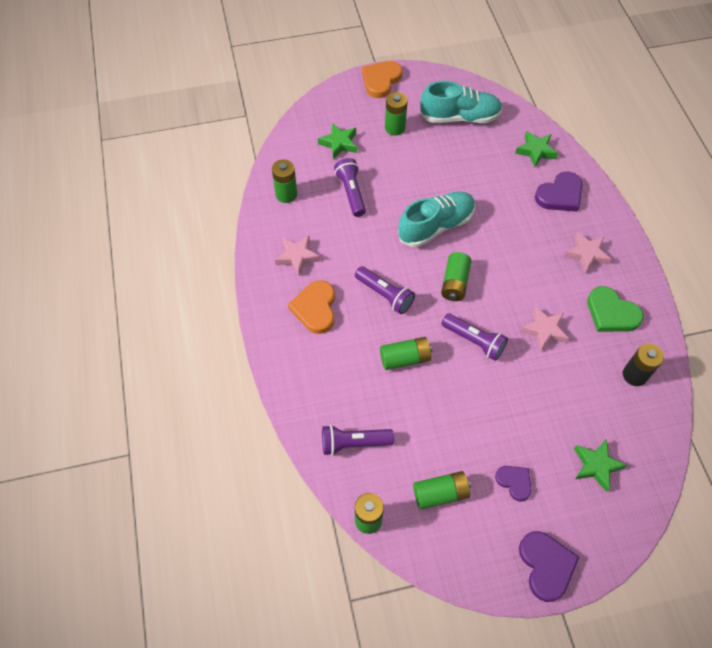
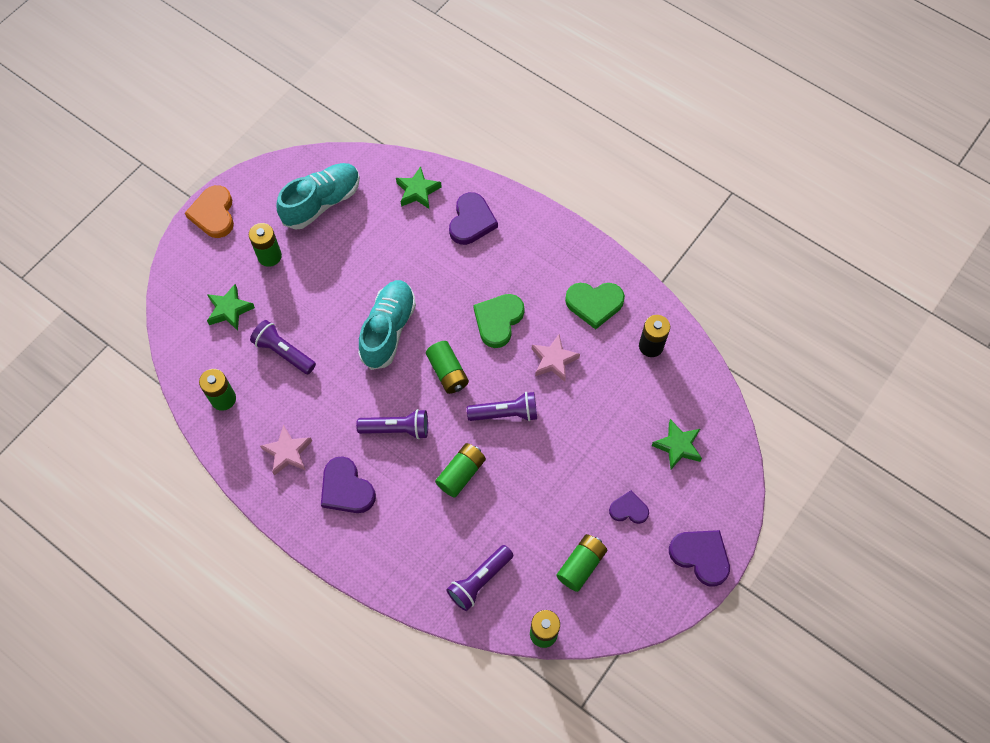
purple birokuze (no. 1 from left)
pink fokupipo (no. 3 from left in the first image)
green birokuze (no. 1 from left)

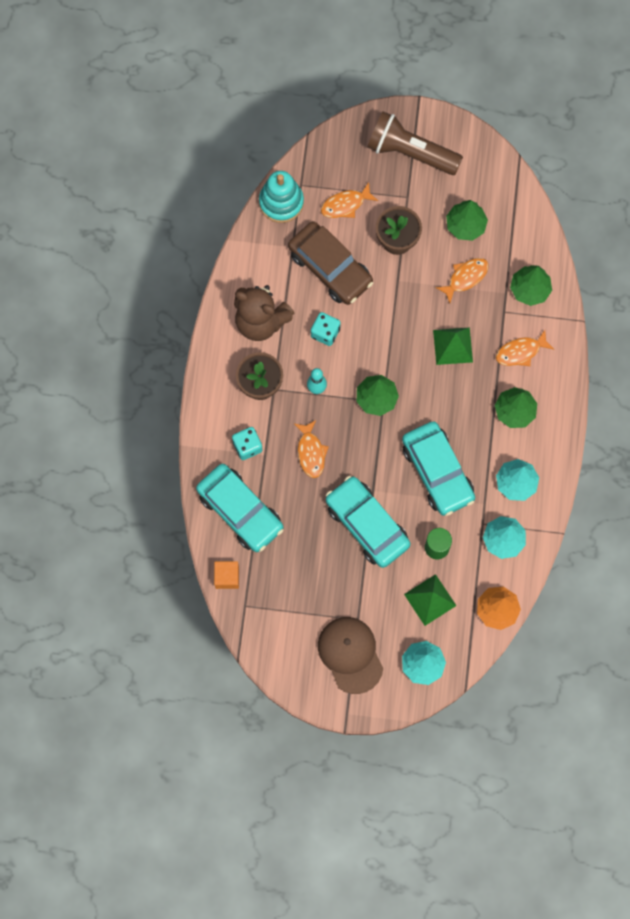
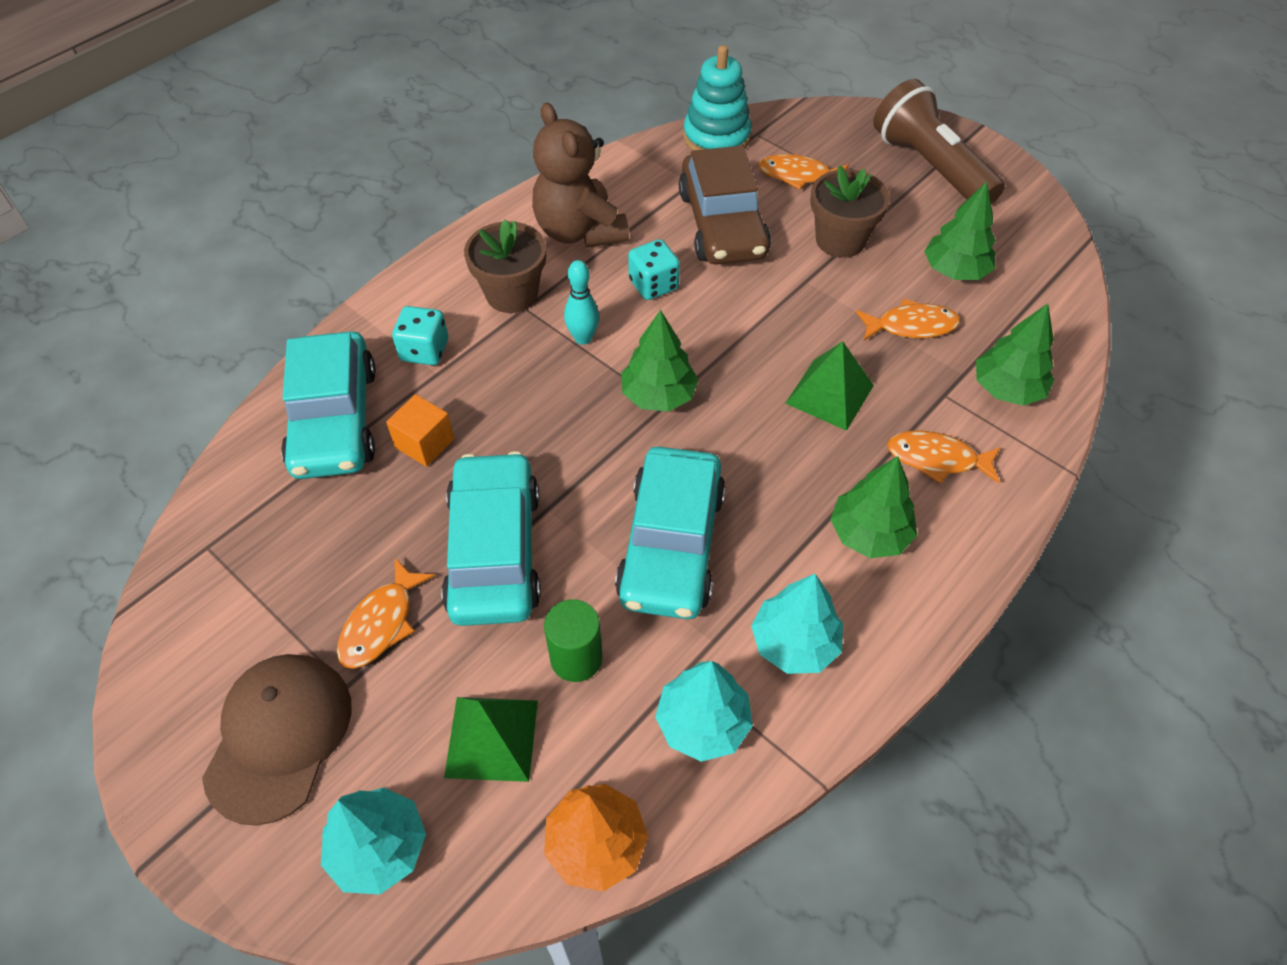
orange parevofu
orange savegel (no. 1 from left)

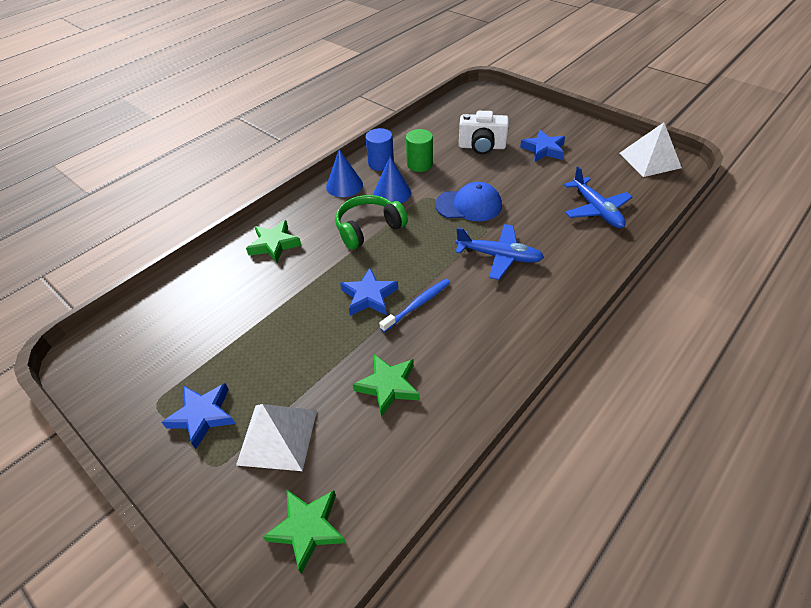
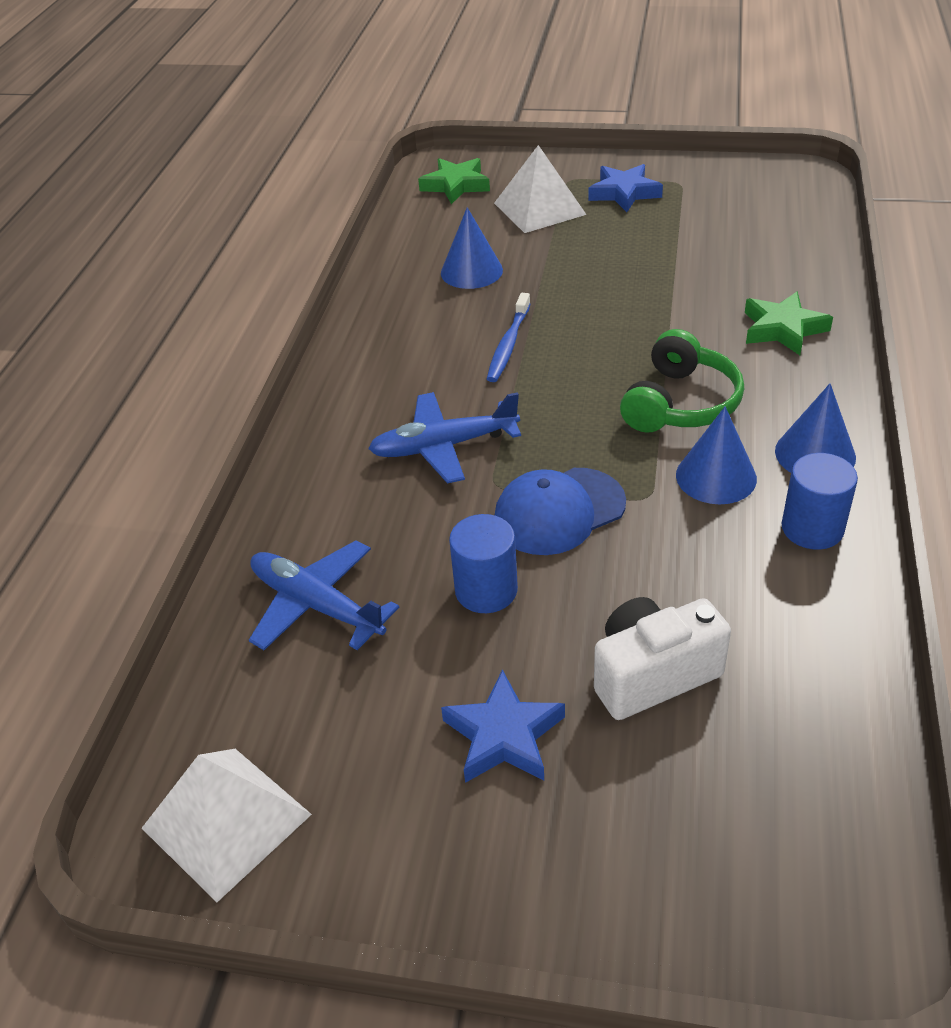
blue fokupipo (no. 2 from left in the first image)
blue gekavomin (no. 1 from left)
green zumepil
blue zumepil (no. 1 from left)

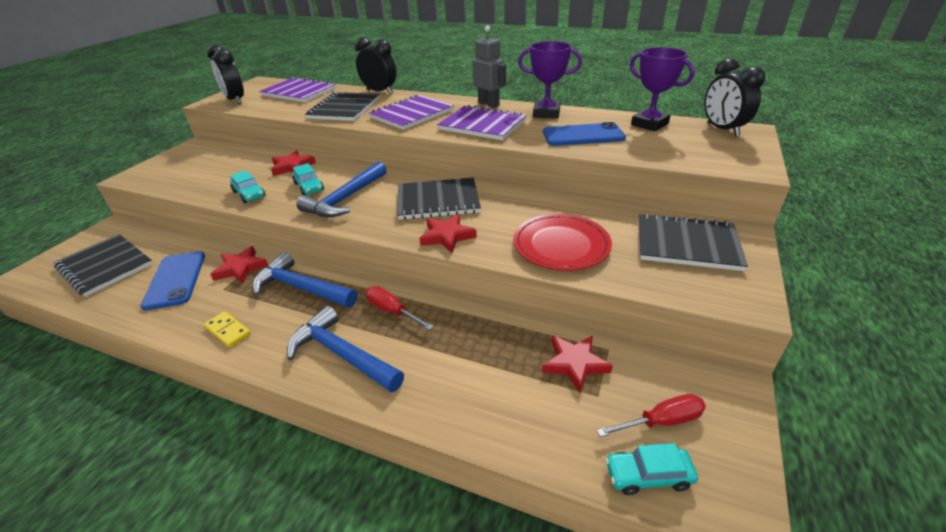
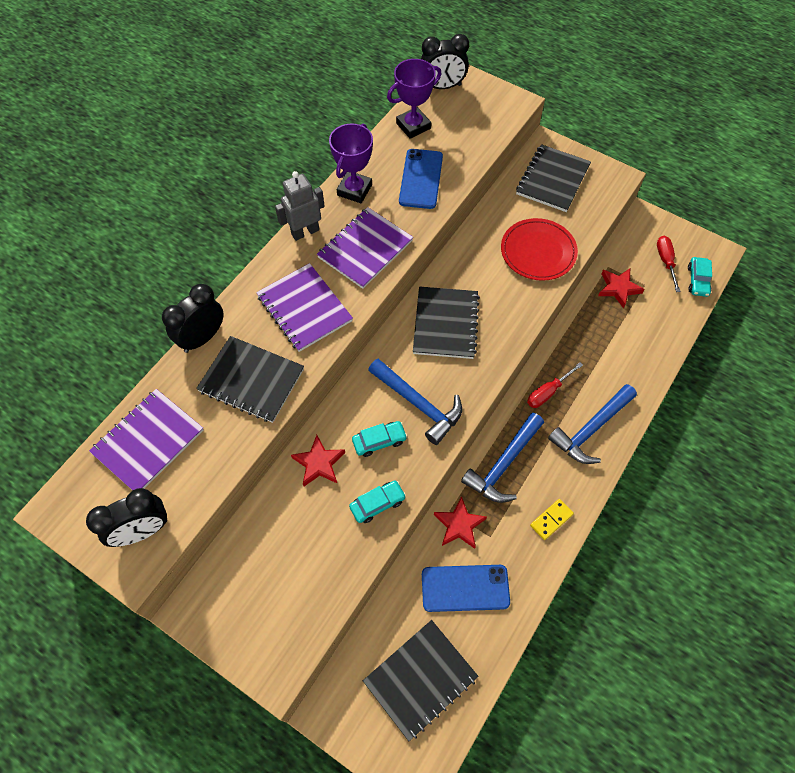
red fokupipo (no. 3 from left in the first image)

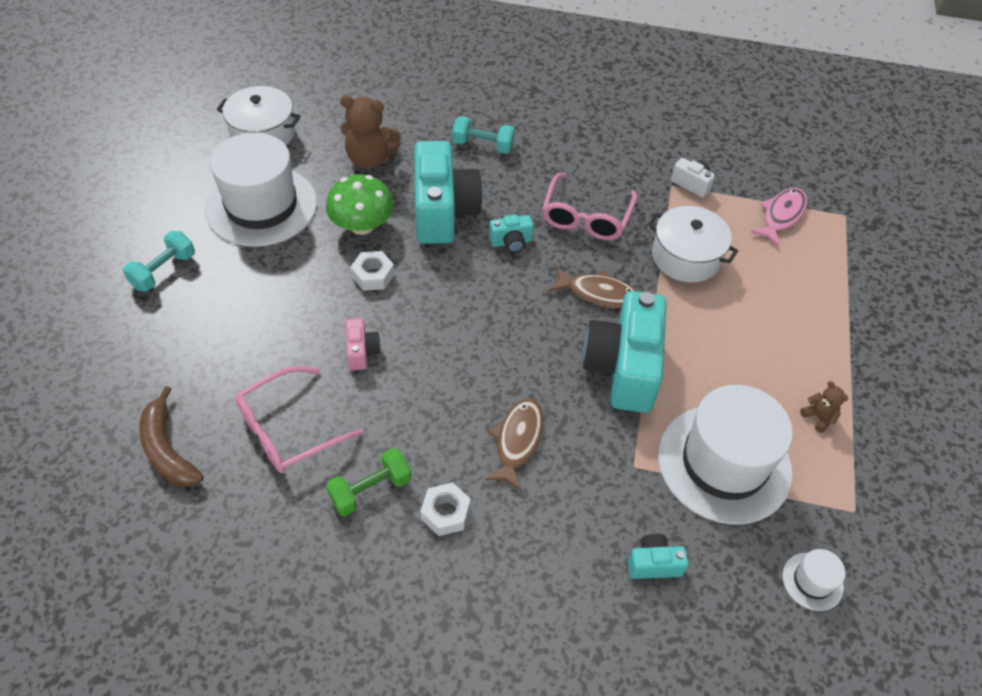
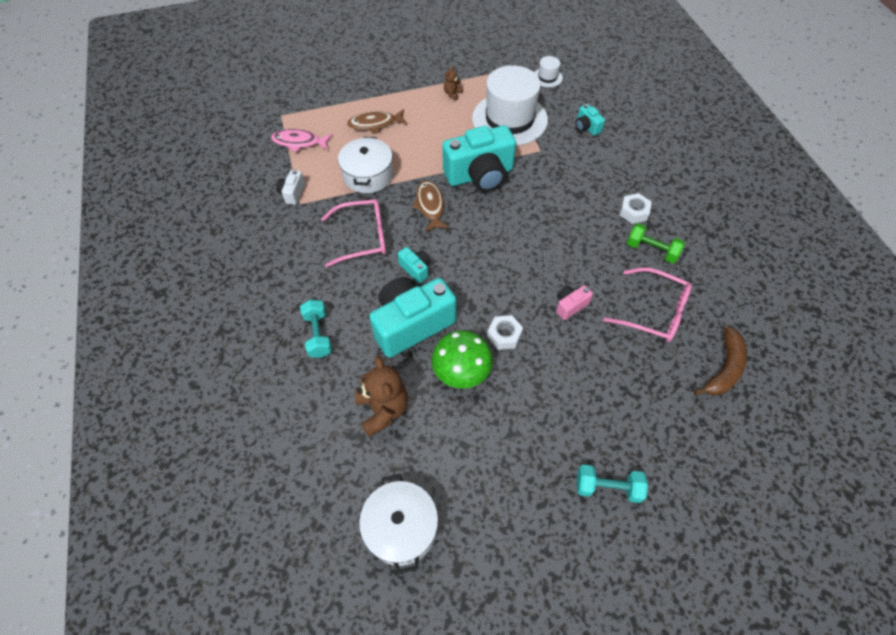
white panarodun (no. 1 from left in the first image)
brown savegel (no. 1 from left)

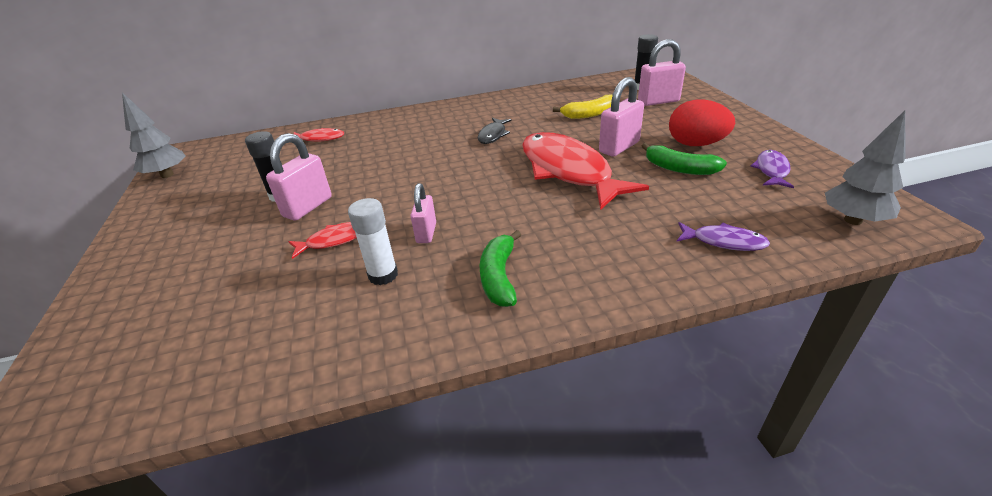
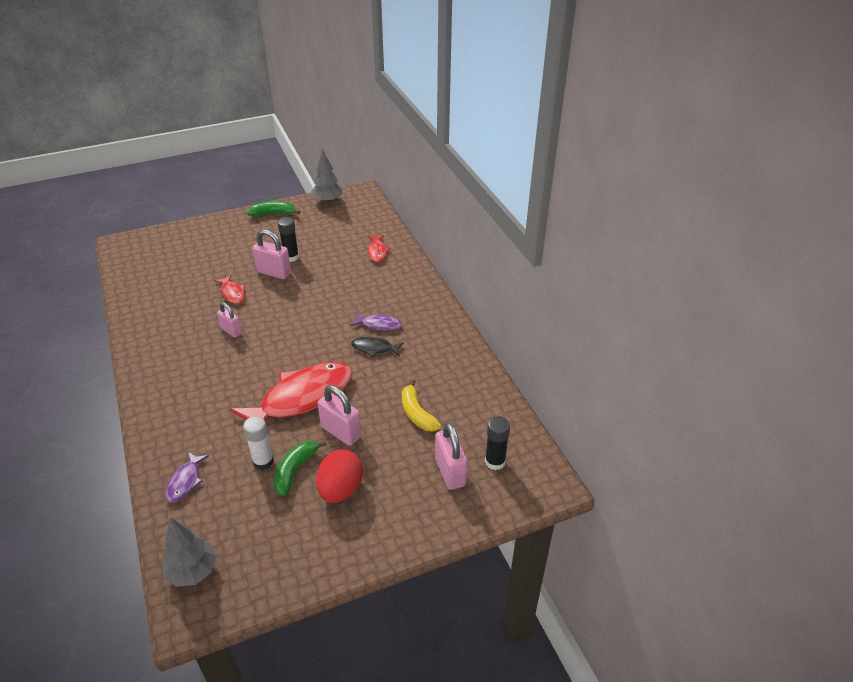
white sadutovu
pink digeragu (no. 1 from left)
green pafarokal (no. 1 from left)
purple savegel (no. 2 from left)

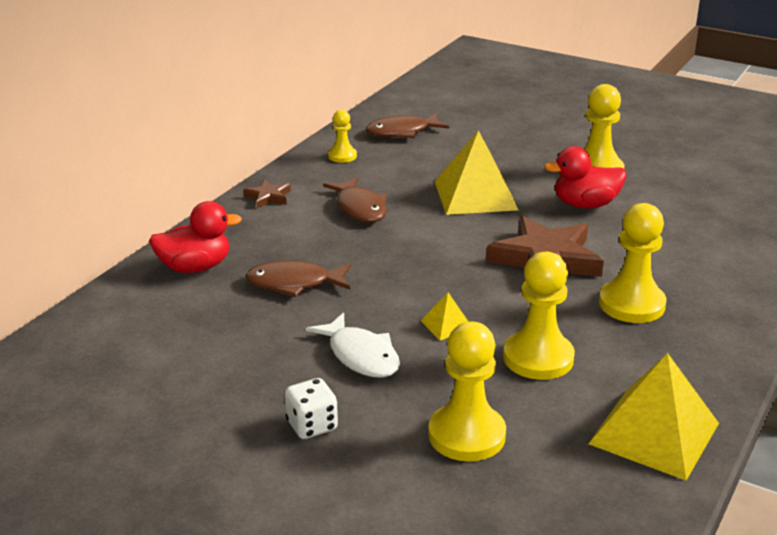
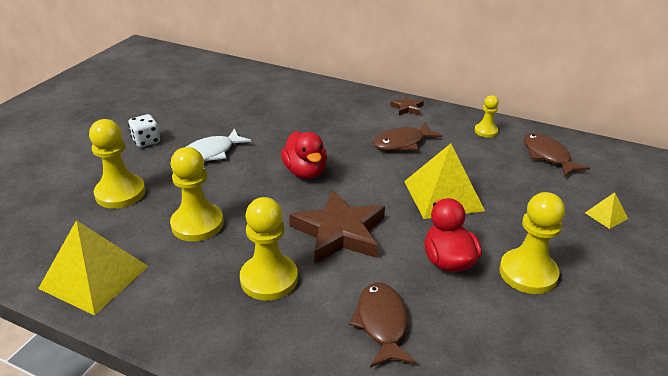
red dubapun (no. 1 from left)
brown savegel (no. 1 from left)
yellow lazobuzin (no. 3 from left)

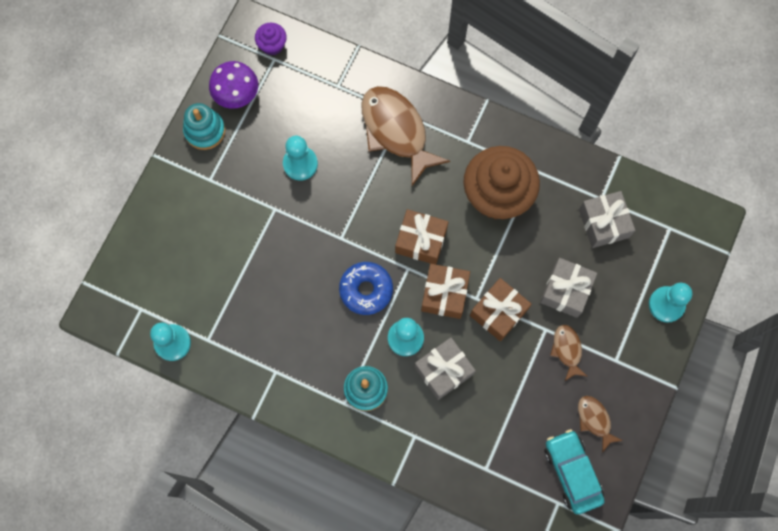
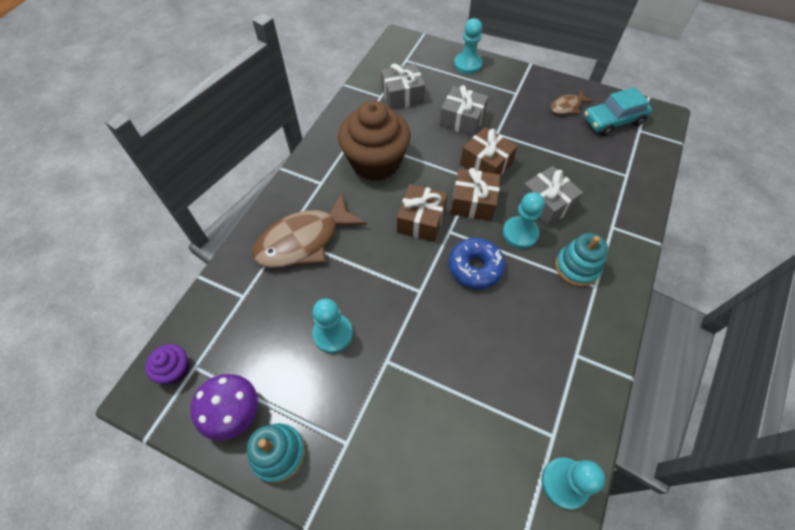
brown savegel (no. 2 from left in the first image)

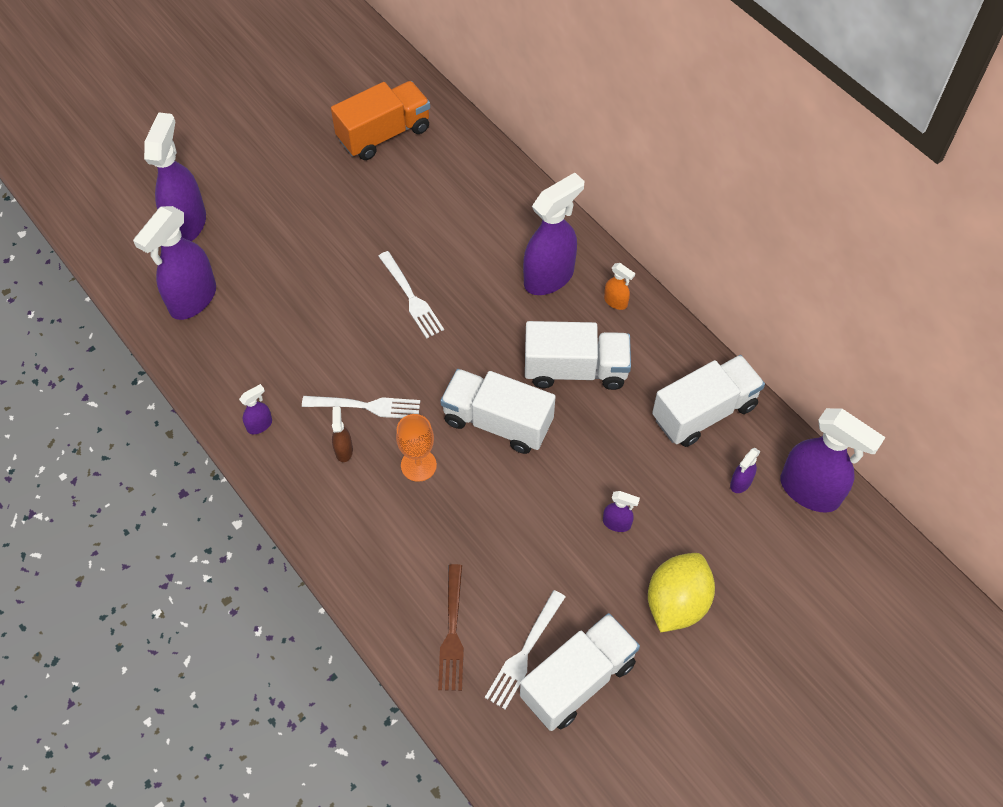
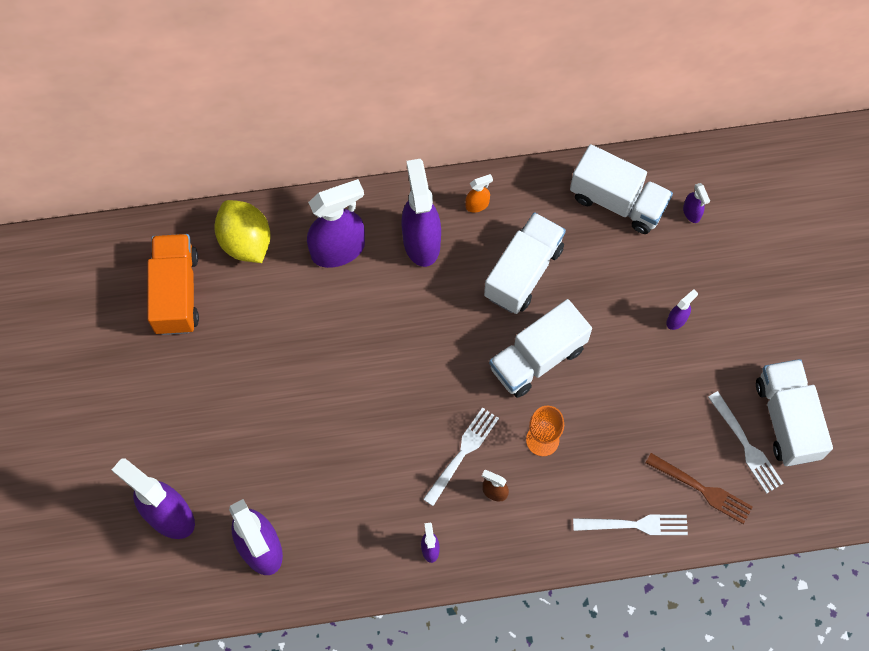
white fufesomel (no. 2 from left)
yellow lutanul
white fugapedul (no. 3 from left)
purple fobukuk (no. 3 from left)

